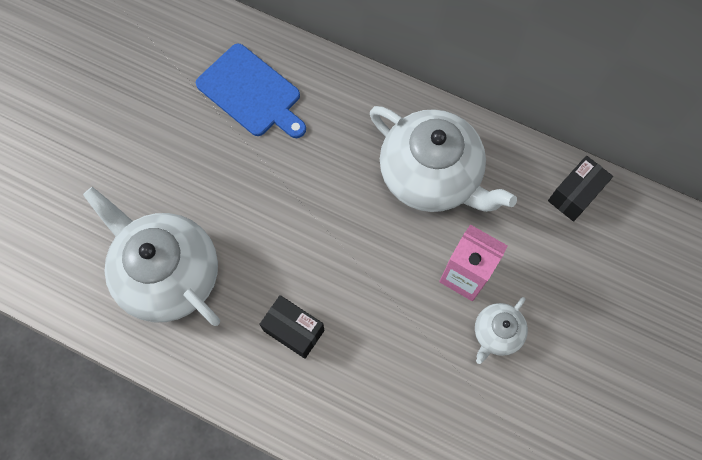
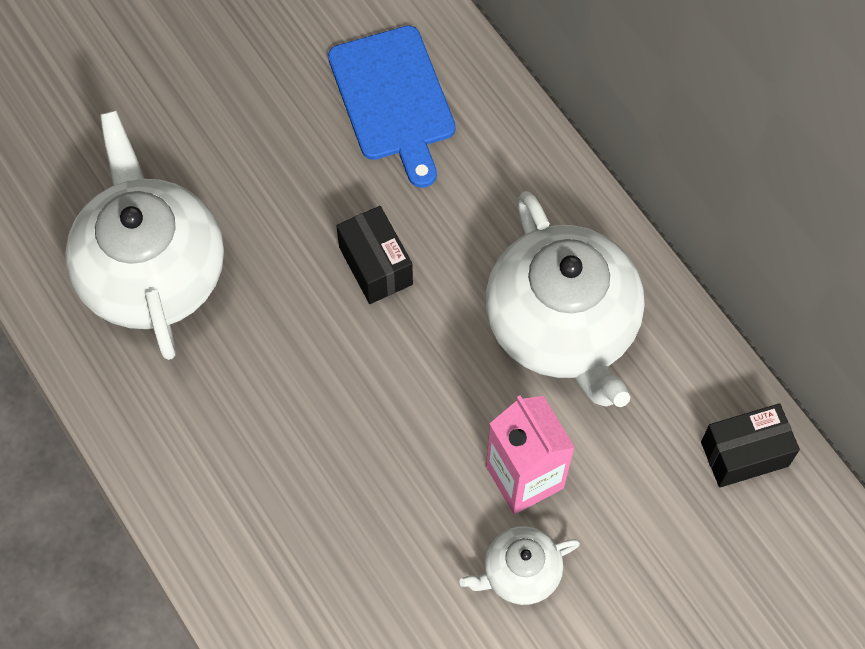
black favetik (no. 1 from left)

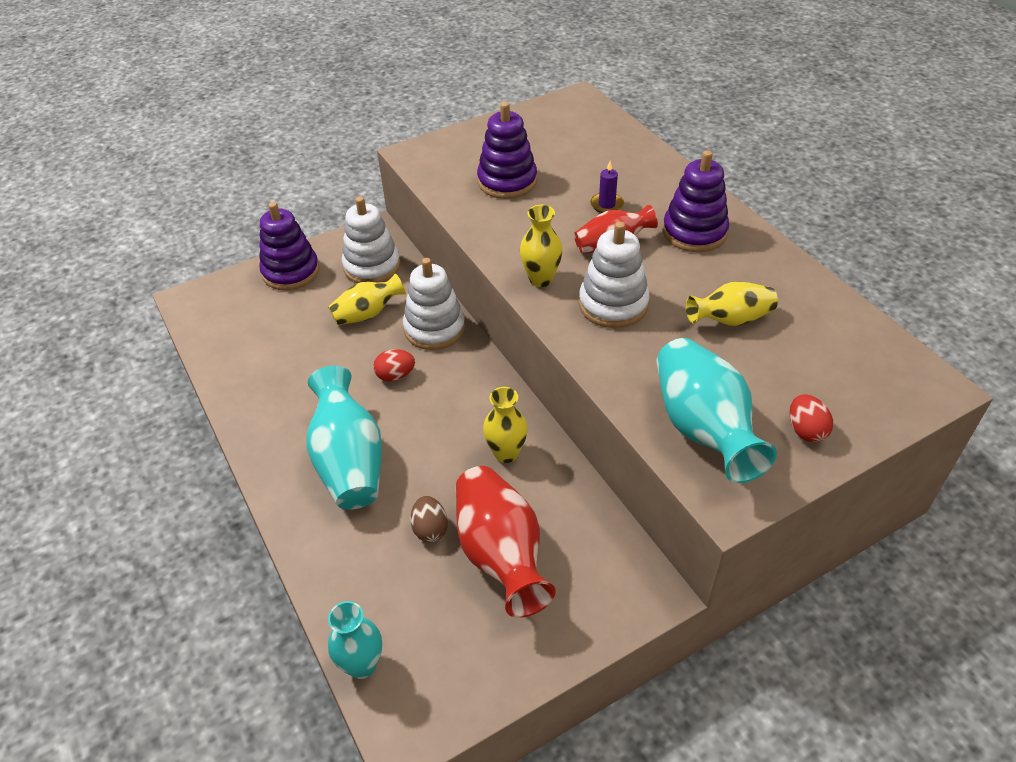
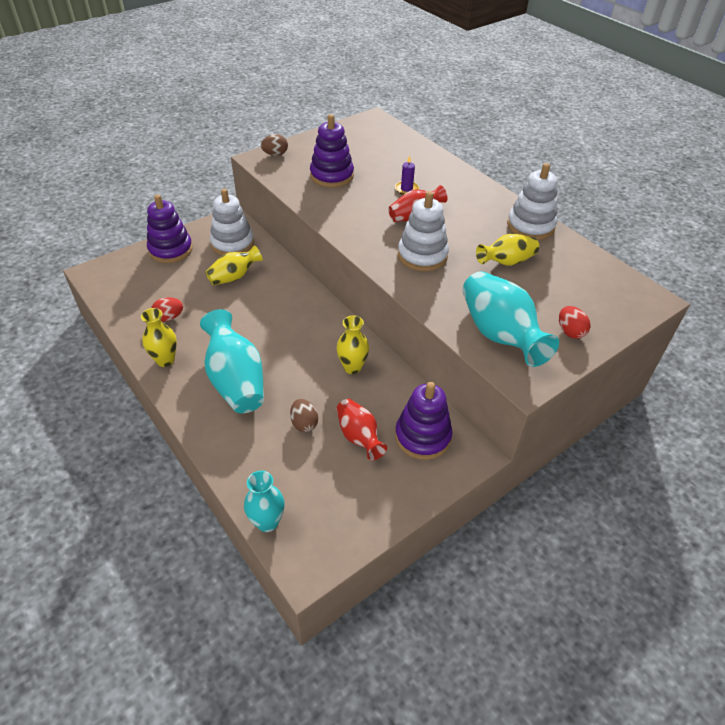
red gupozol (no. 1 from left)
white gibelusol (no. 3 from left)
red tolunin (no. 1 from left)
yellow tolunin (no. 1 from left)
purple gibelusol (no. 3 from left)
brown gupozol (no. 1 from left)

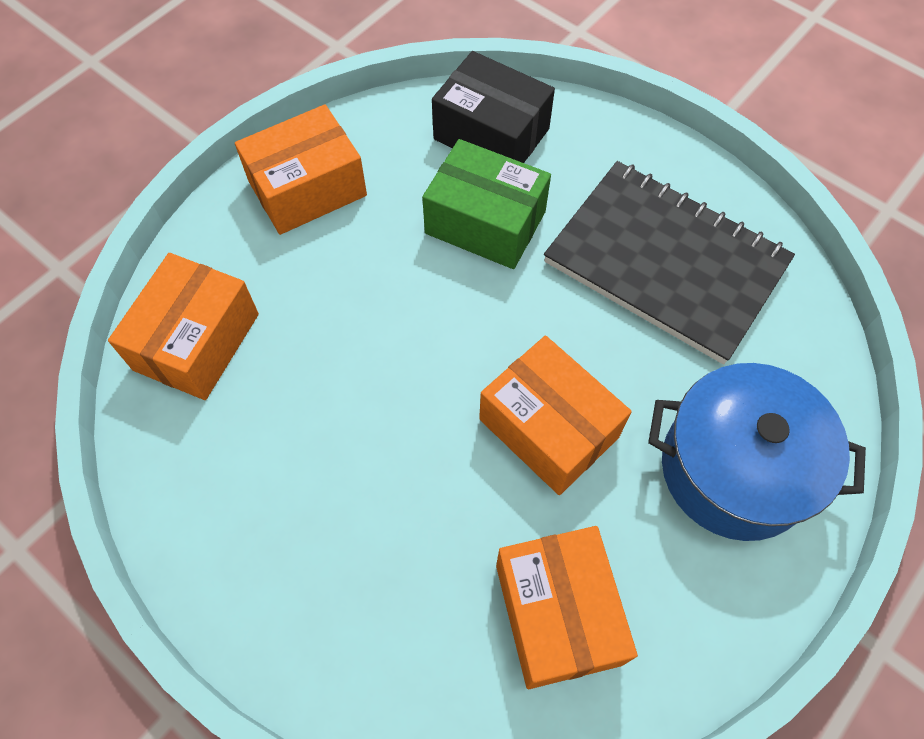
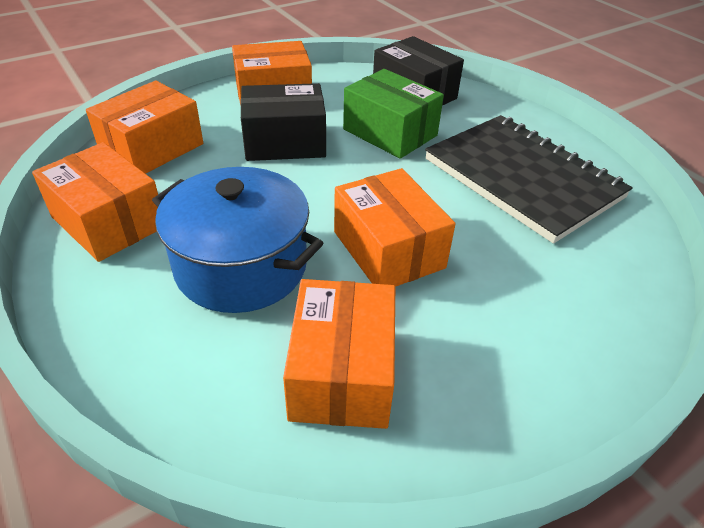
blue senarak
orange favetik (no. 1 from left)
black favetik (no. 1 from left)

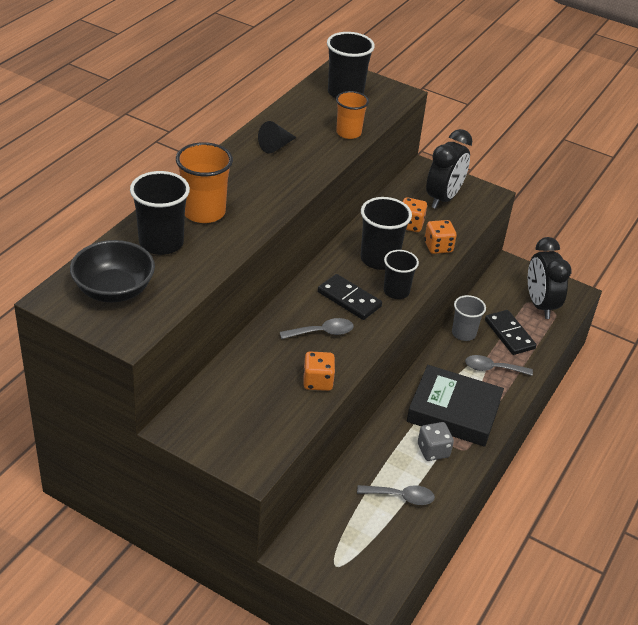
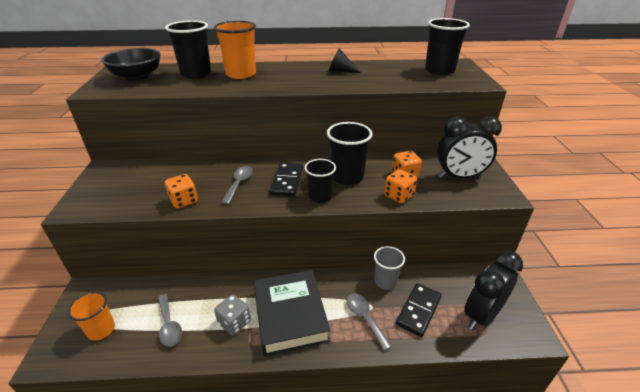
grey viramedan (no. 2 from left)
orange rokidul (no. 1 from left)

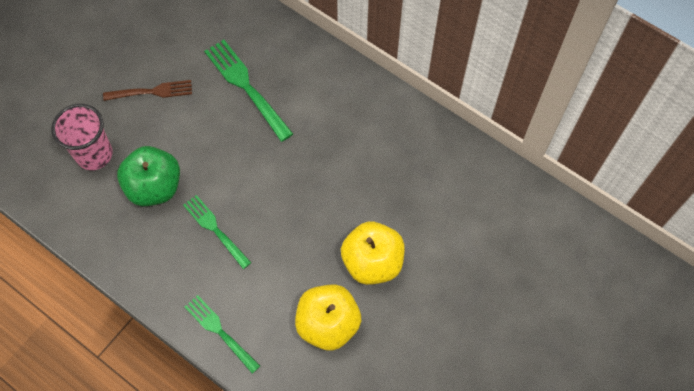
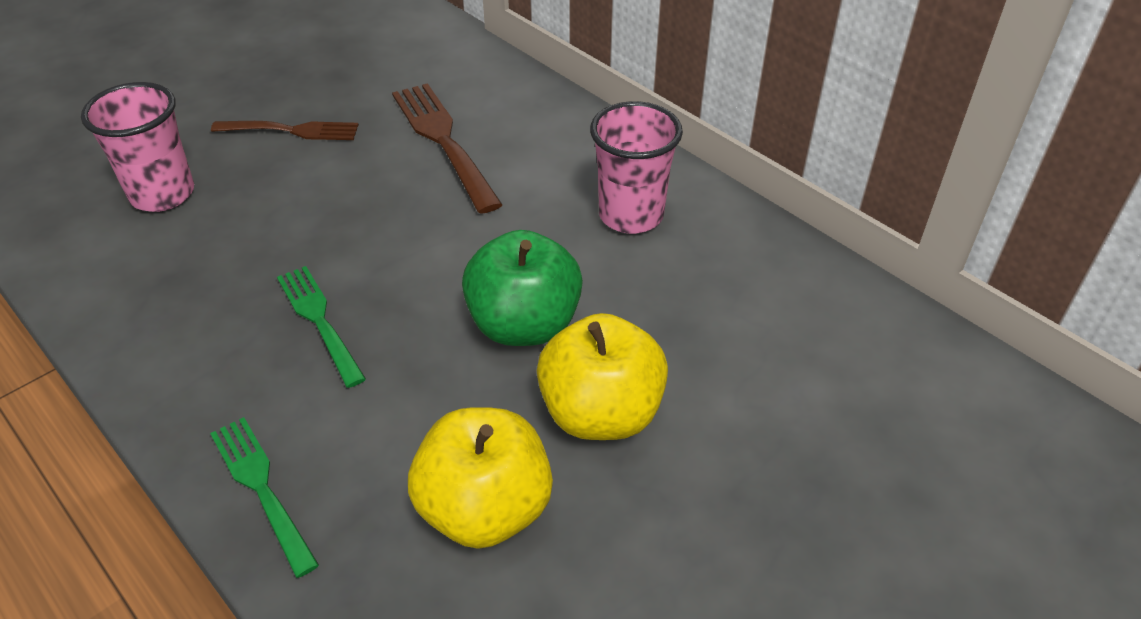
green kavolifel
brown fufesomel (no. 2 from left)
pink rokidul (no. 2 from left)

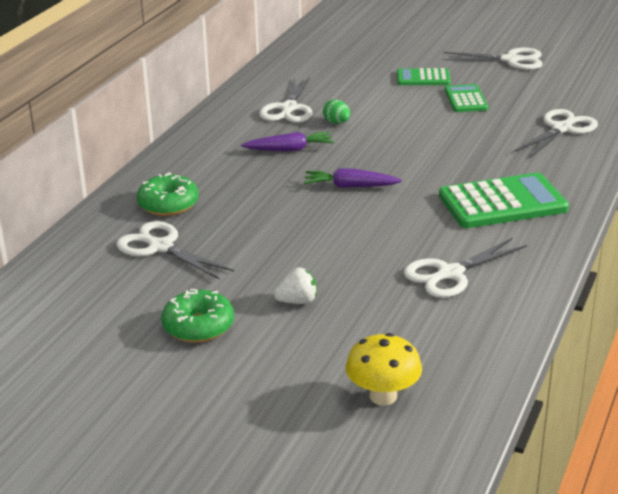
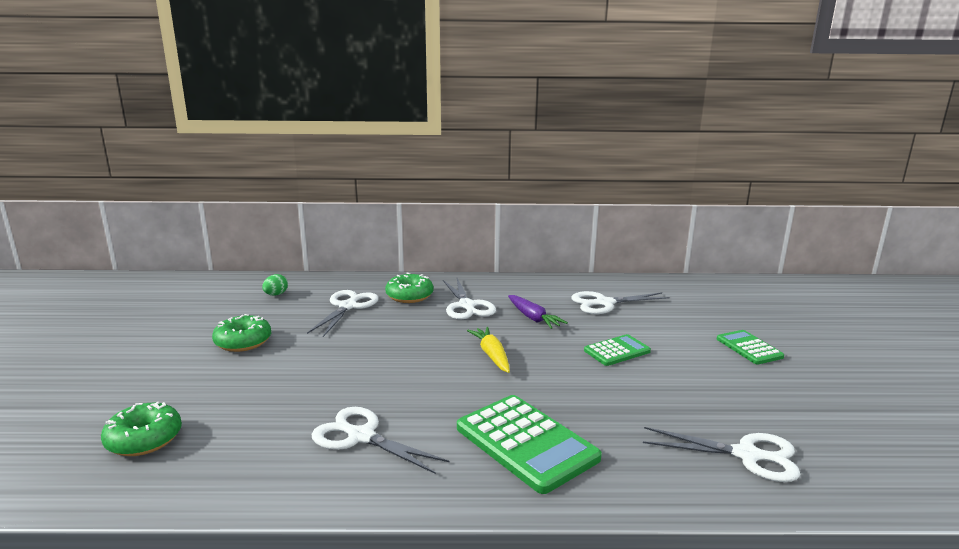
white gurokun
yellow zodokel
green gupozol
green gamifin (no. 1 from left)
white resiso (no. 3 from left)
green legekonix (no. 2 from left)

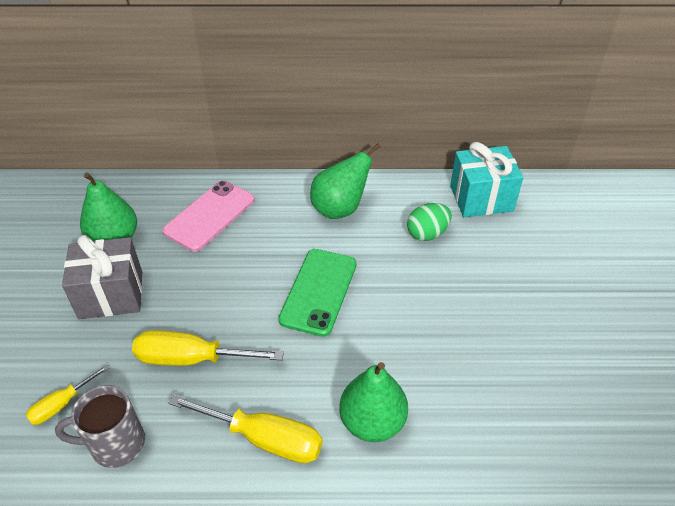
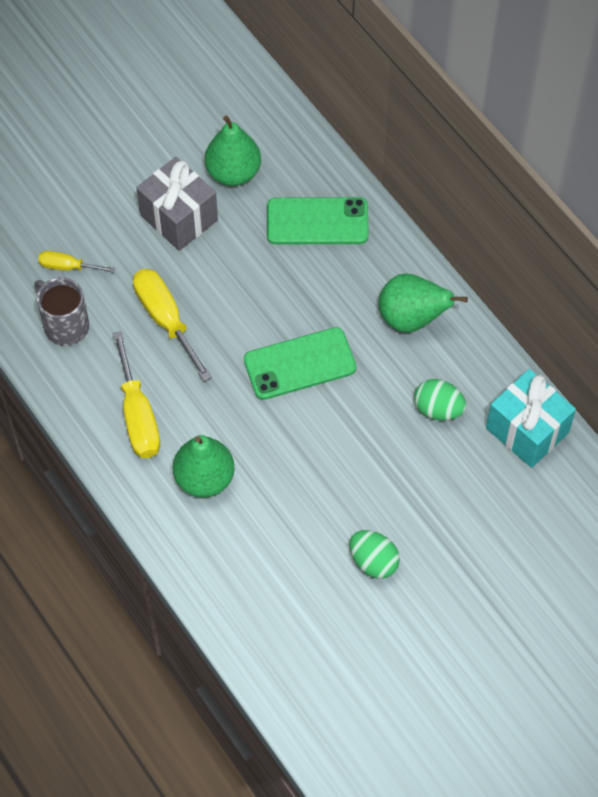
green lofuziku (no. 2 from left)
green gupozol (no. 1 from left)

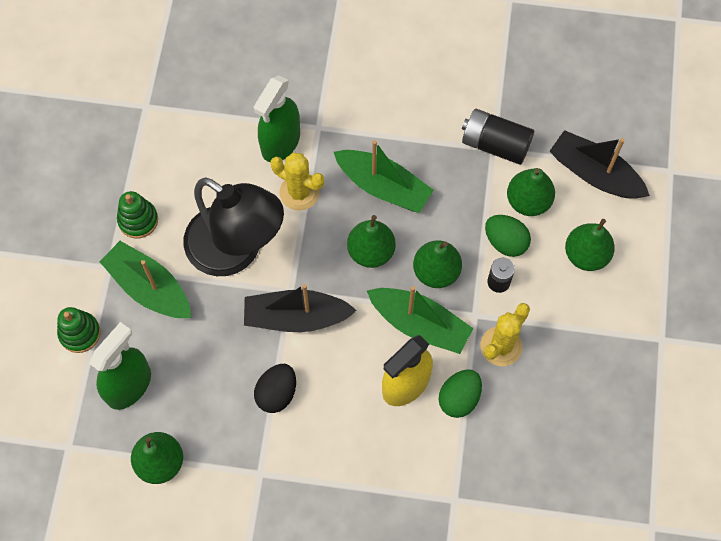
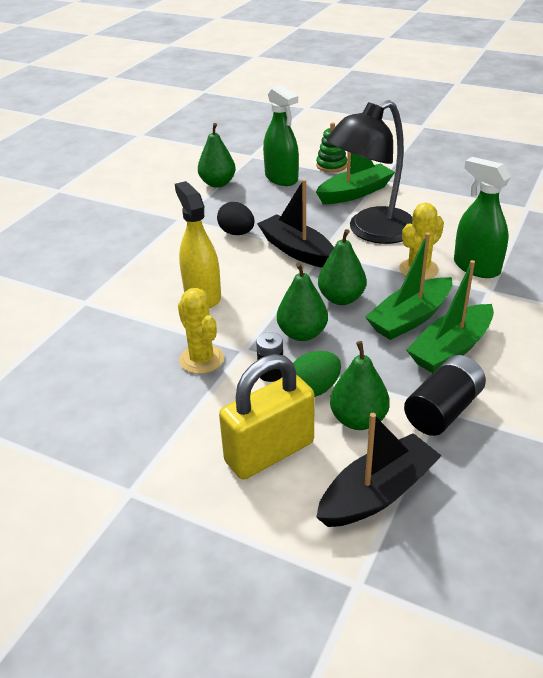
green gibelusol (no. 2 from left in the first image)
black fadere (no. 1 from left)
green fadere (no. 3 from left)
green gupozol (no. 1 from left in the first image)
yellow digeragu

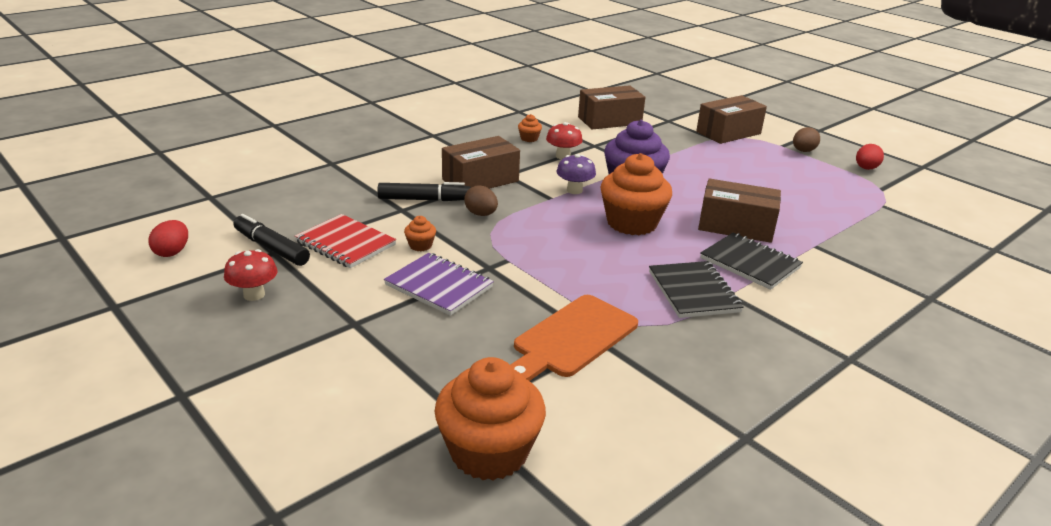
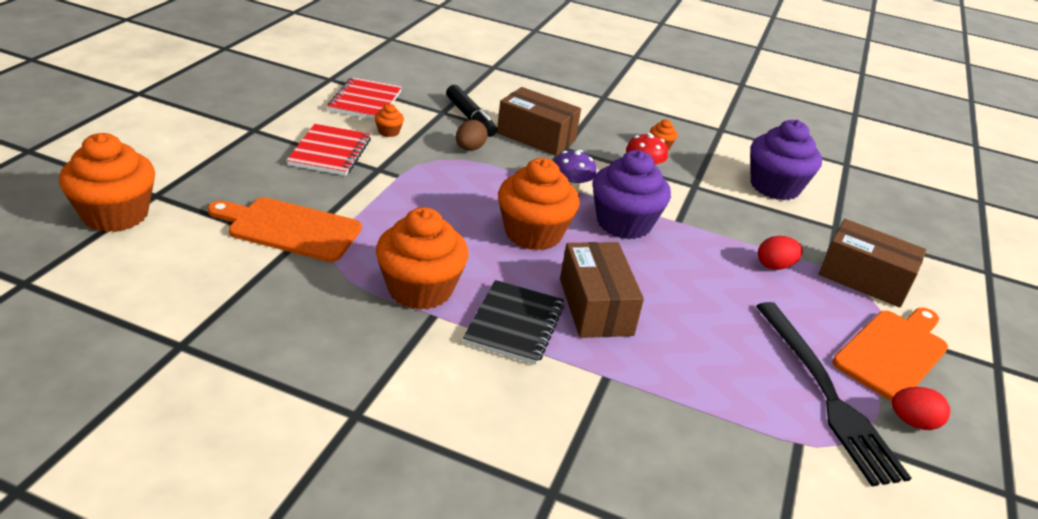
red gupozol (no. 1 from left)
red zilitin (no. 1 from left in the first image)
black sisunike (no. 1 from left in the first image)
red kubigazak (no. 1 from left)
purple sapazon (no. 2 from left)
orange sapazon (no. 3 from left)
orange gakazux (no. 2 from left)
black fufesomel

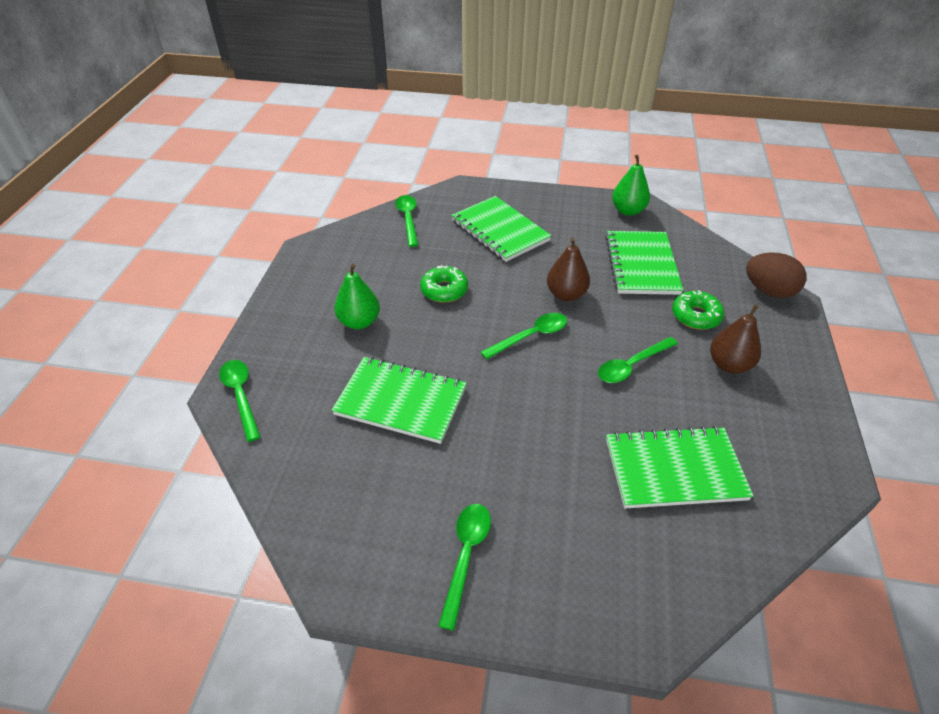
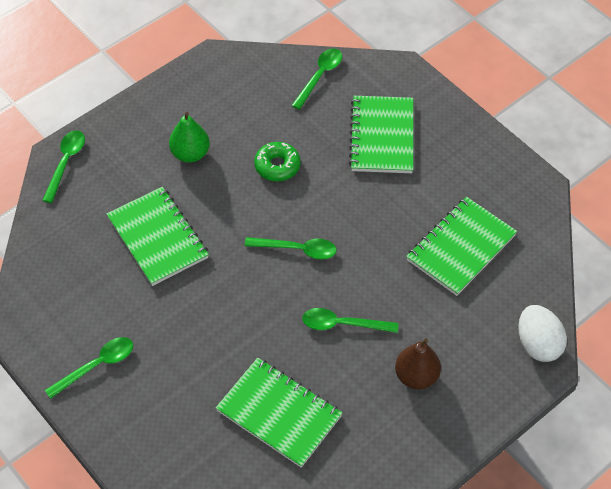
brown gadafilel (no. 1 from left in the first image)
green gadafilel (no. 2 from left in the first image)
green gamifin (no. 2 from left in the first image)
white gupozol

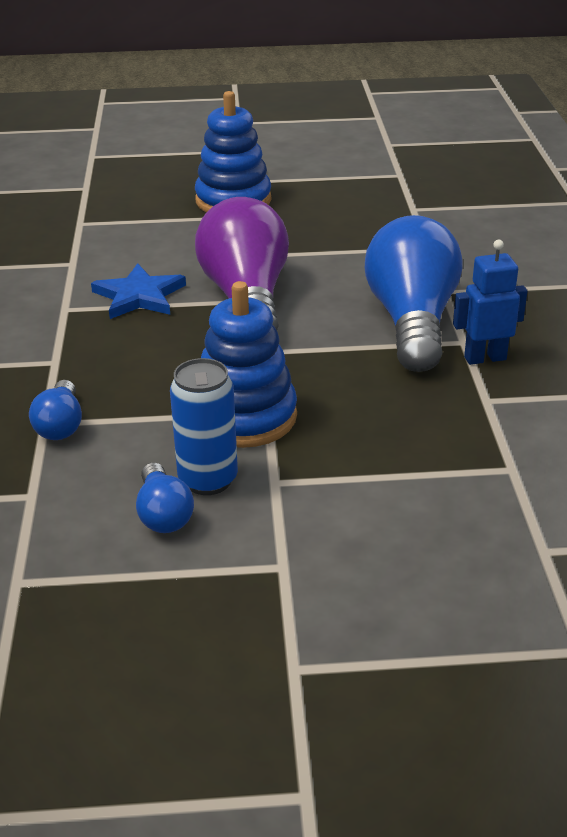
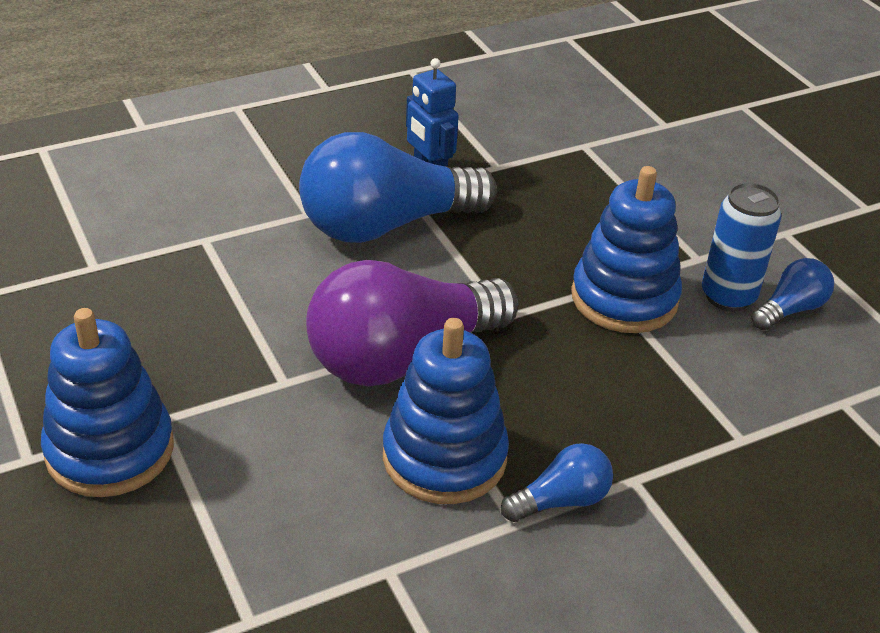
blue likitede (no. 2 from left)
blue gibelusol (no. 2 from left)

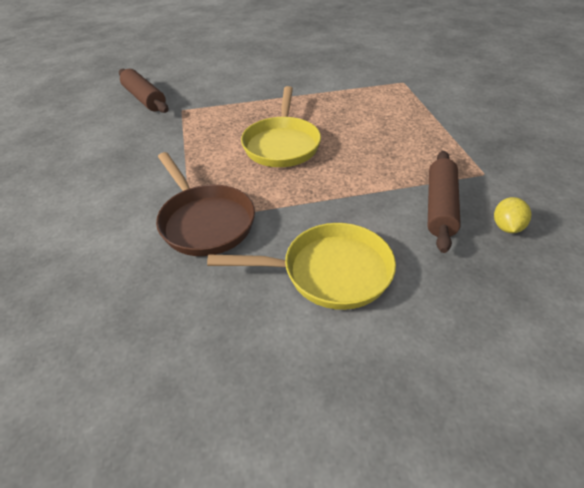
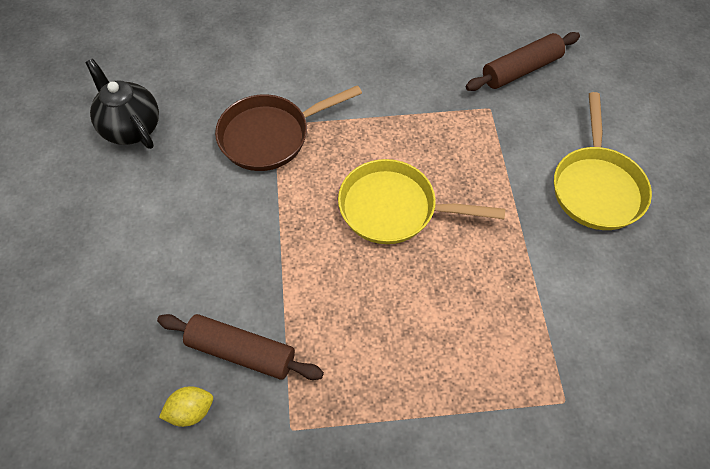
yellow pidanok (no. 2 from left)
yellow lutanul
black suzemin

